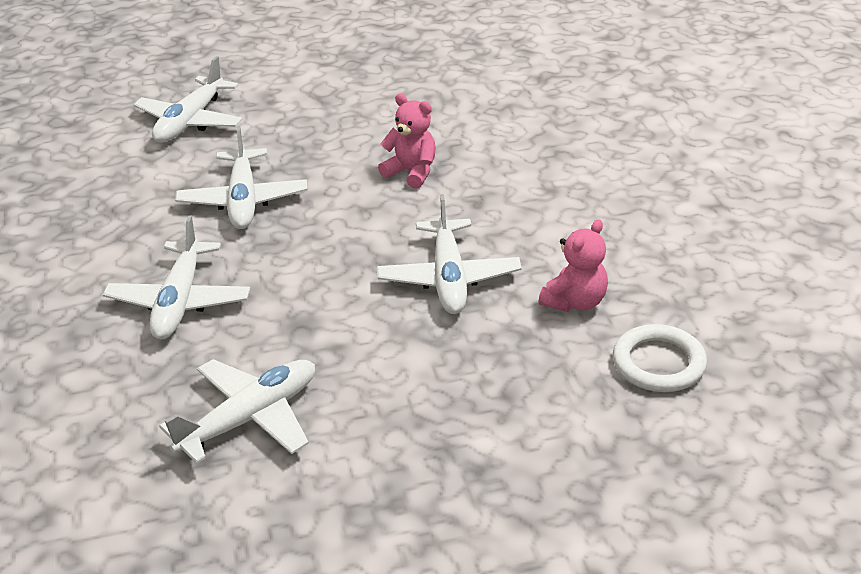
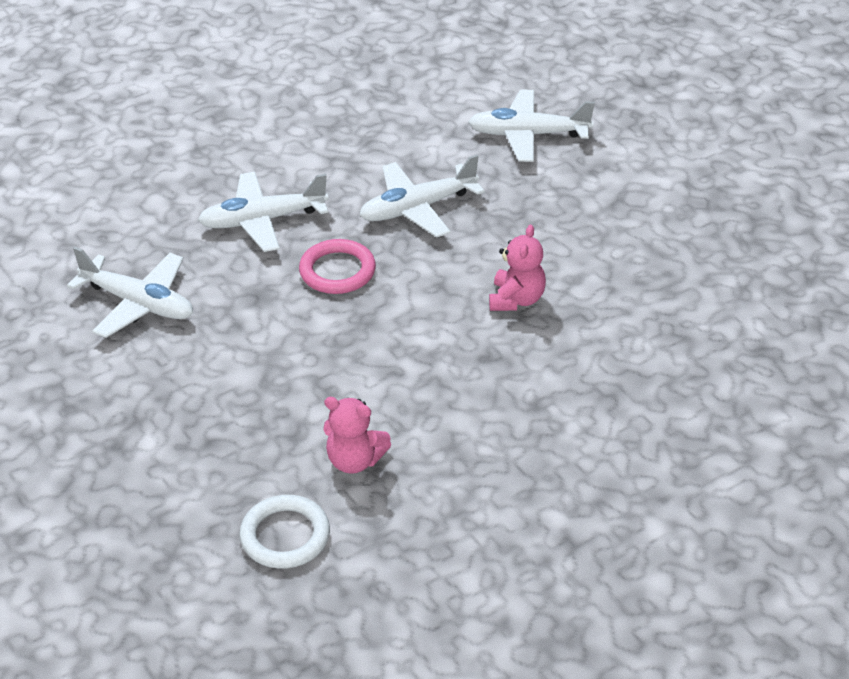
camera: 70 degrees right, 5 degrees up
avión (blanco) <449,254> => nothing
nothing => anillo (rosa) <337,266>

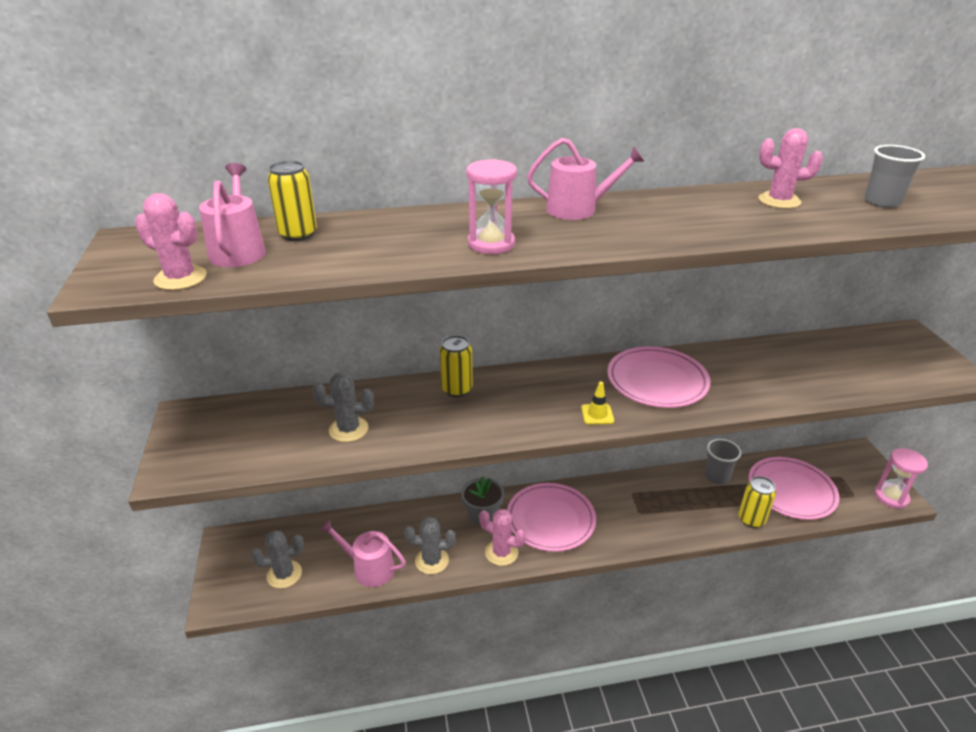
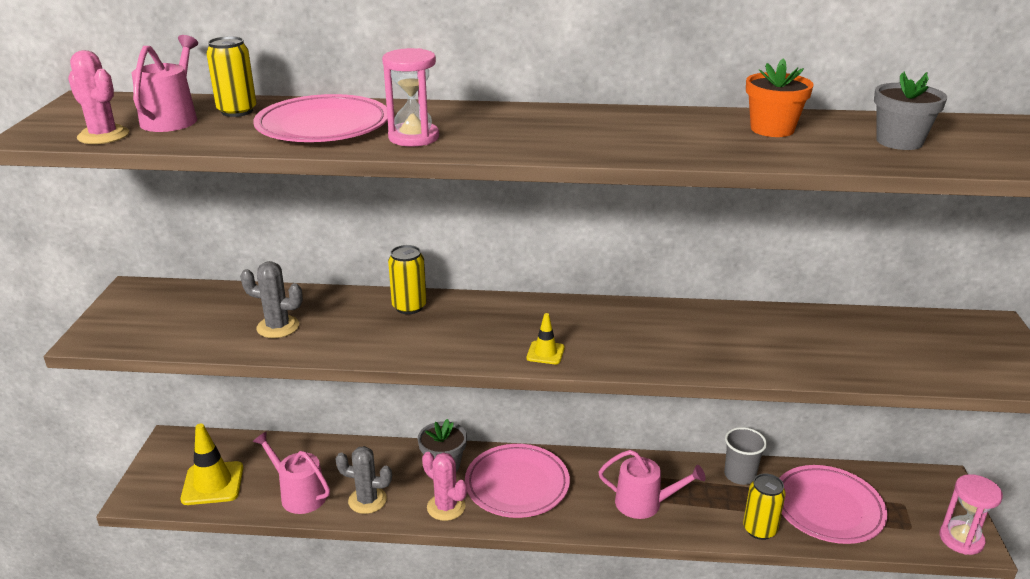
camera: 15 degrees right, 5 degrees down
cactus (gris) <277,559> => cono de tráfico (amarillo) <212,464>
regadera (rosa) <586,179> => regadera (rosa) <652,484>, move
plato (rosa) <658,377> => plato (rosa) <320,118>, move
cactus (rosa) <790,168> => maceta (naranja) <780,98>
vaso (gris) <894,176> => maceta (gris) <910,110>

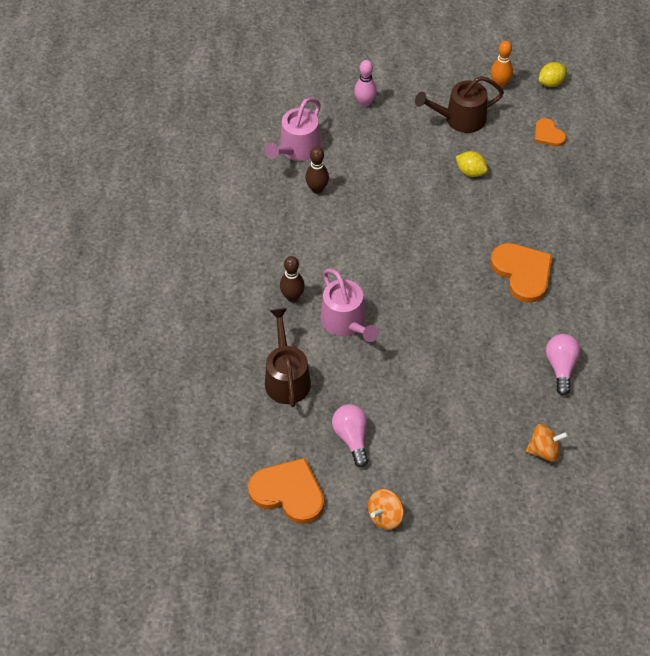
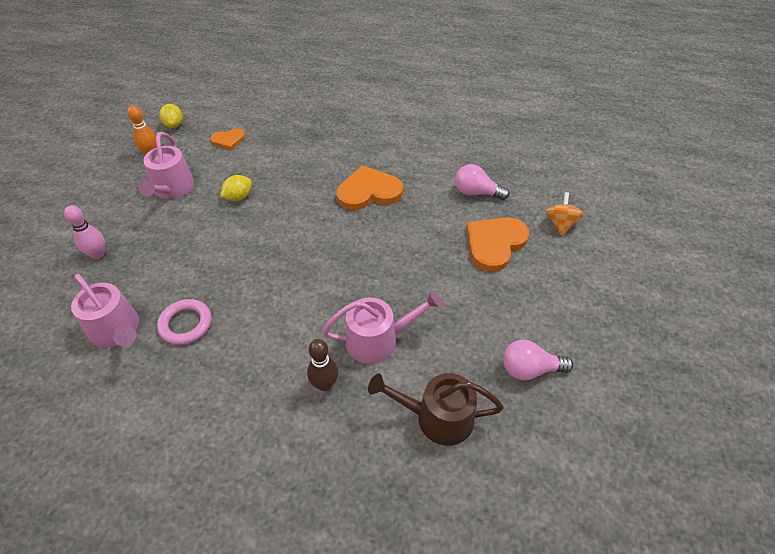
camera: 75 degrees left, 5 degrees down
corazón (naranja) <286,491> => corazón (naranja) <497,244>, move
bolo (marrón) <317,170> => anillo (rosa) <184,322>
peonza (naranja) <386,509> => nothing
regadera (marrón) <459,104> => regadera (rosa) <166,165>

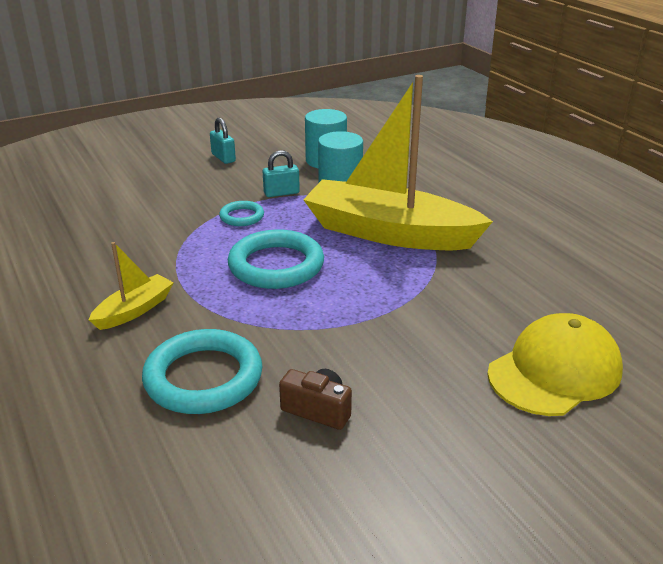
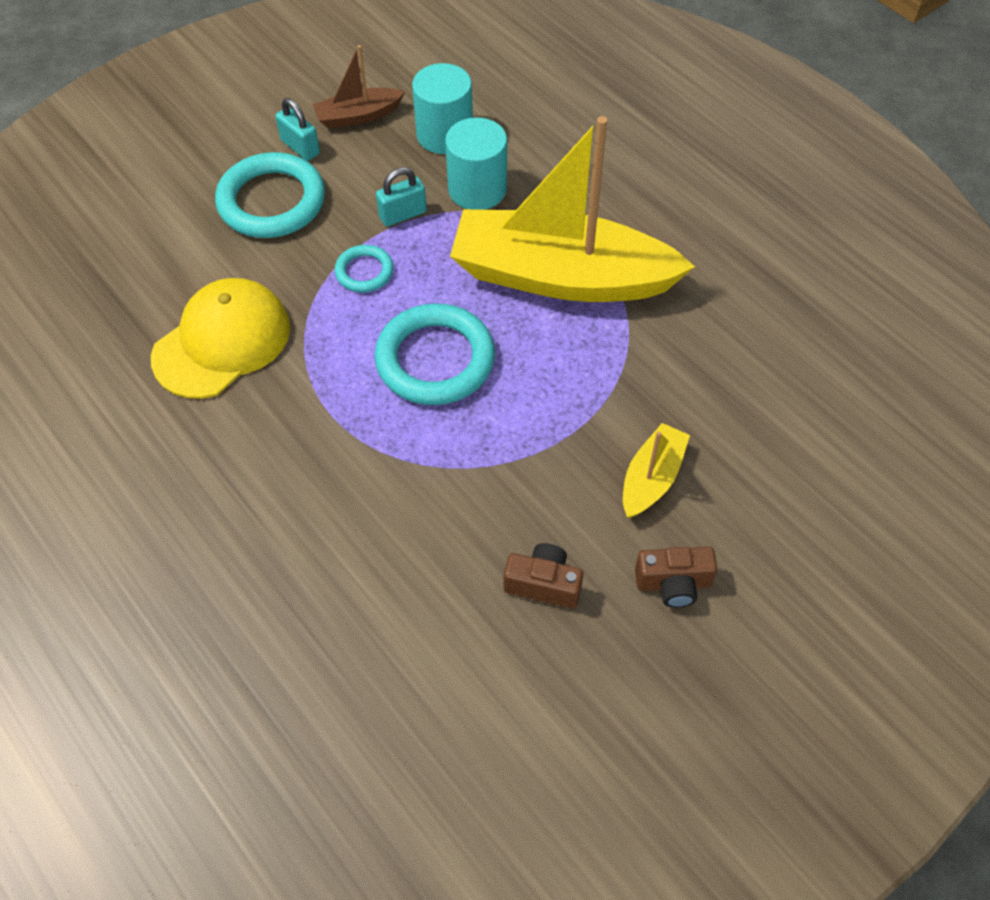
camera: 10 degrees left, 25 degrees up
barco (amarillo) <131,286> => barco (amarillo) <656,470>, move
anillo (turquesa) <202,371> => anillo (turquesa) <270,195>, move
gorra (amarillo) <555,364> => gorra (amarillo) <220,338>, move
nothing => barco (marrón) <359,87>
nothing => cámara (marrón) <676,577>

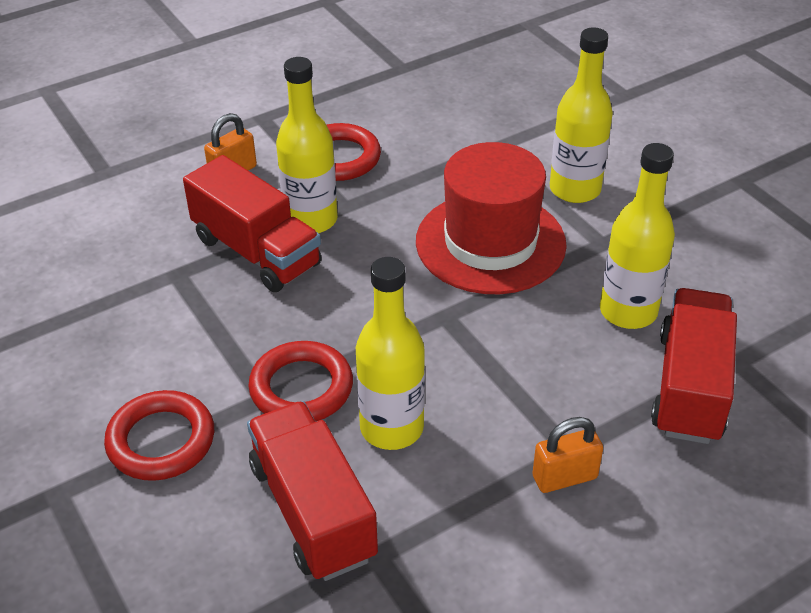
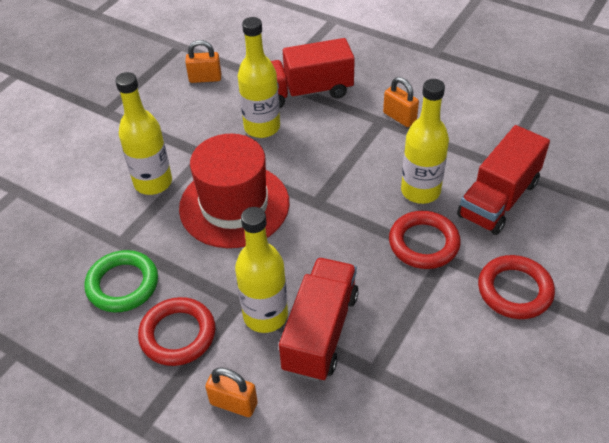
camera: 115 degrees left, 5 degrees up
nothing => anillo (verde) <121,281>
nothing => candado (naranja) <203,61>

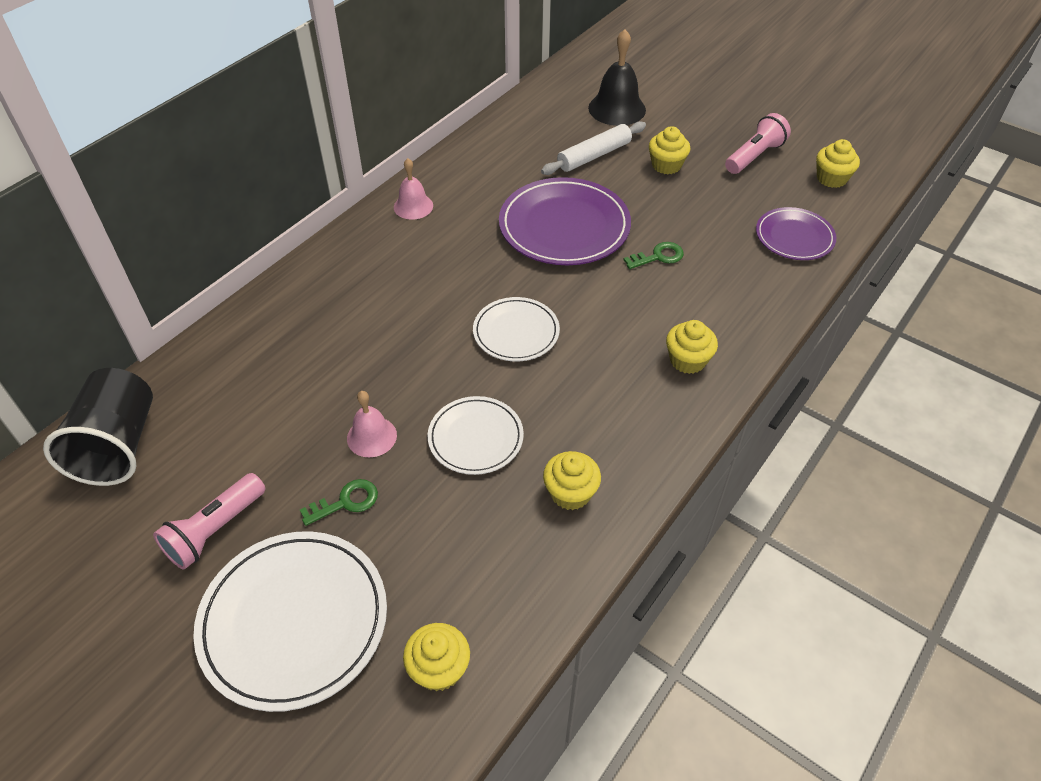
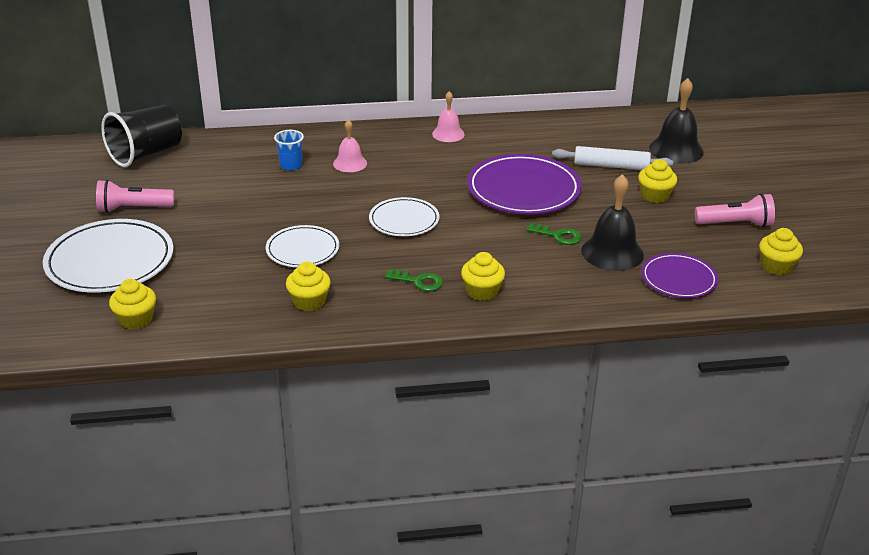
camera: 45 degrees right, 15 degrees down
llave (verde) <339,502> => llave (verde) <414,280>, move
campana (rosa) <372,424> => campana (rosa) <350,145>, move
nothing => vaso (azul) <289,150>
nothing => campana (negro) <612,222>

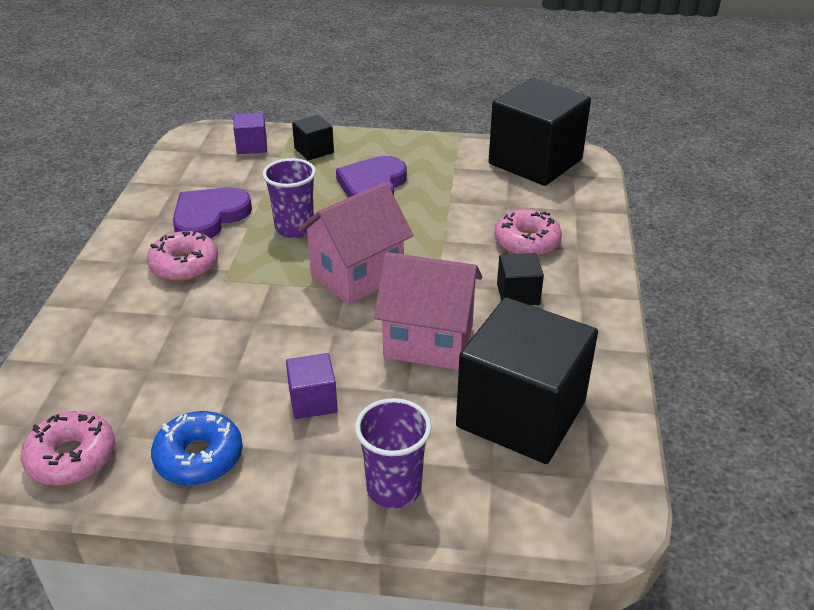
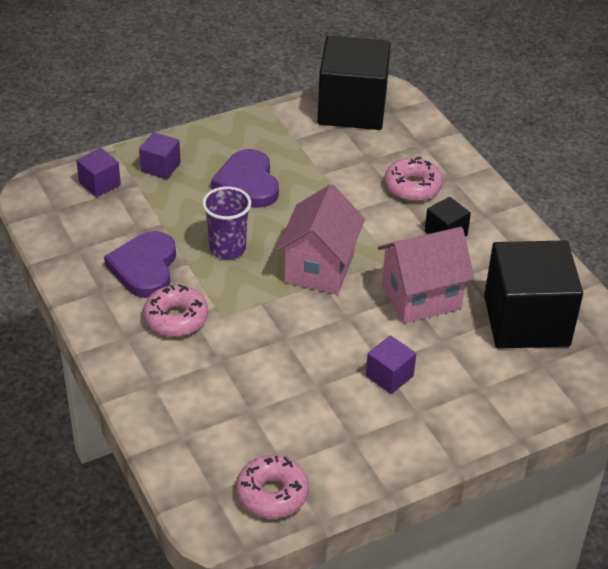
camera: 35 degrees left, 5 degrees up
rosquilla (azul) <197,448> => nothing
cubo (negro) <313,137> => cubo (morado) <160,155>
vaso (morado) <393,453> => nothing

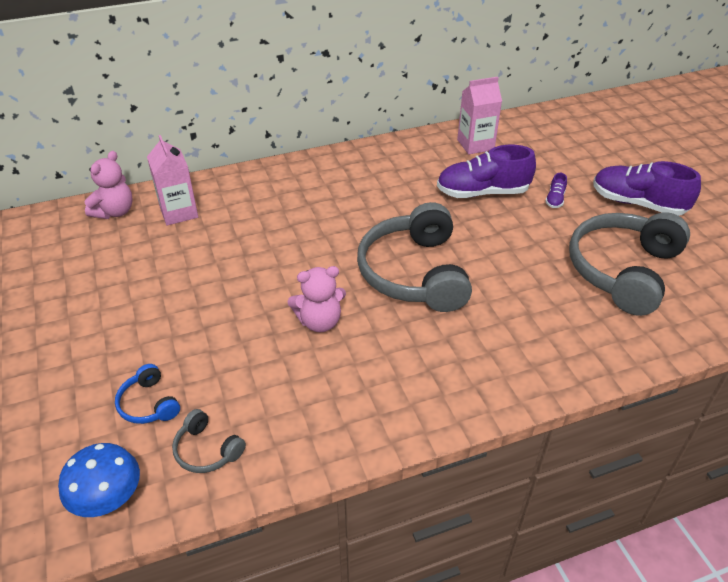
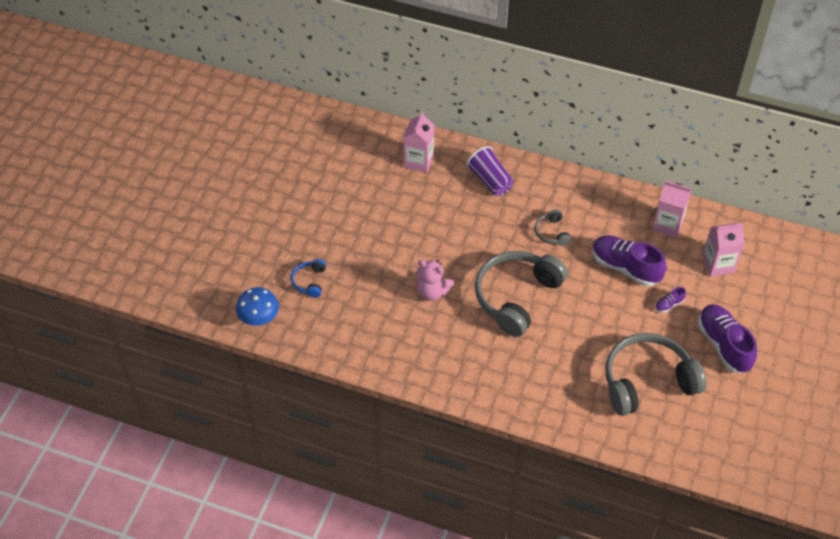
camera: 40 degrees right, 10 degrees up
osito (rosa) <108,185> => nothing
auriculares (gris) <209,441> => auriculares (gris) <553,227>, move
nothing => vaso (morado) <490,171>
nothing => cartón de leche (rosa) <723,250>

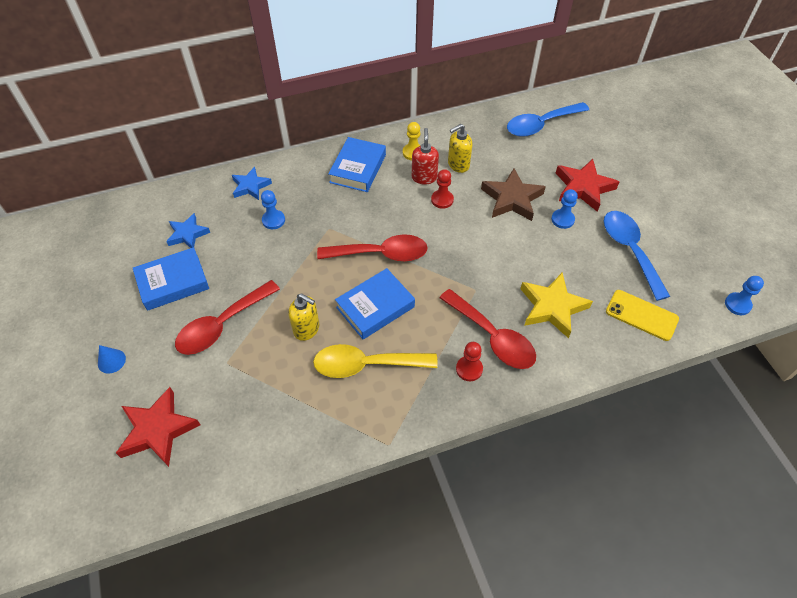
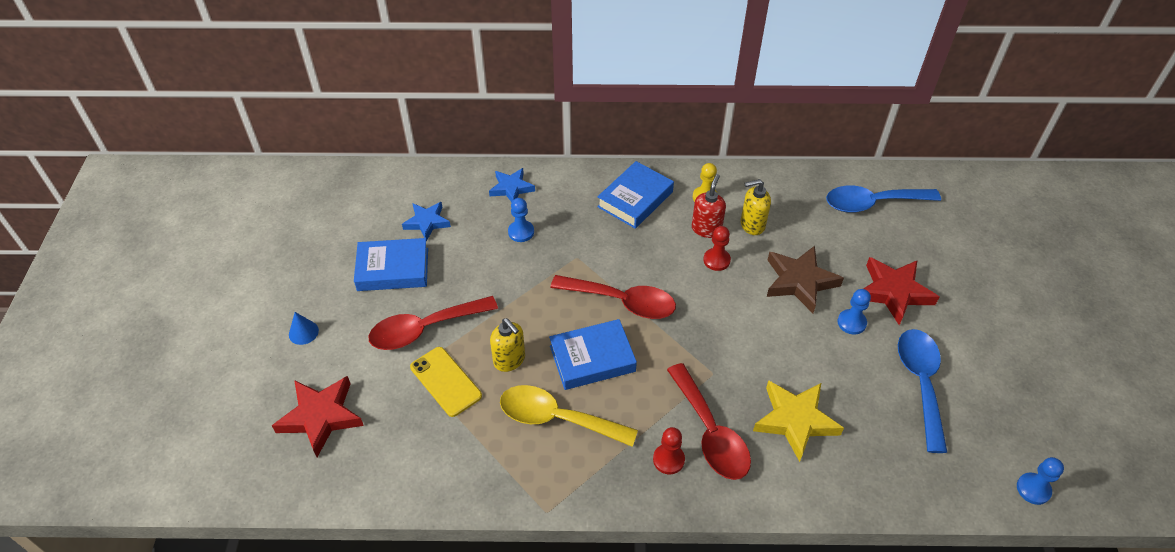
camera: 20 degrees right, 5 degrees down
móvil (amarillo) <642,315> => móvil (amarillo) <446,382>, move

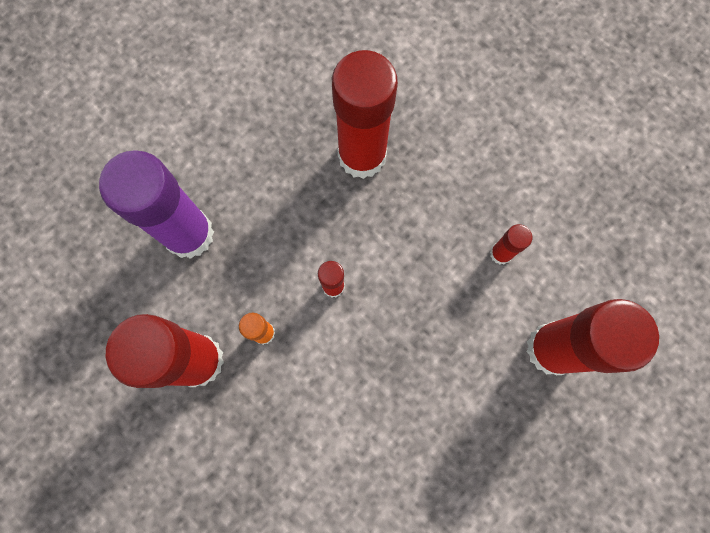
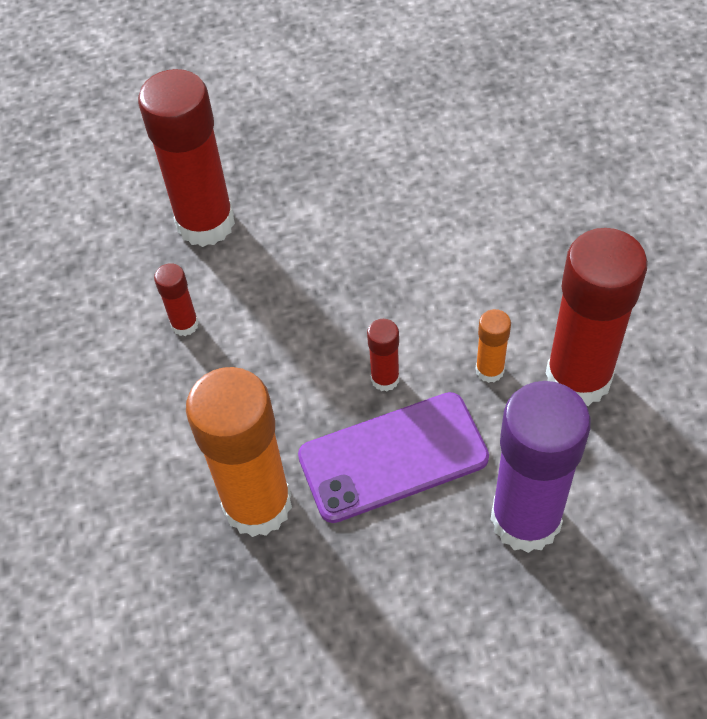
camera: 145 degrees left, 20 degrees down
barra de pegamento (rojo) <365,114> => barra de pegamento (naranja) <239,452>
nothing => móvil (morado) <393,457>

